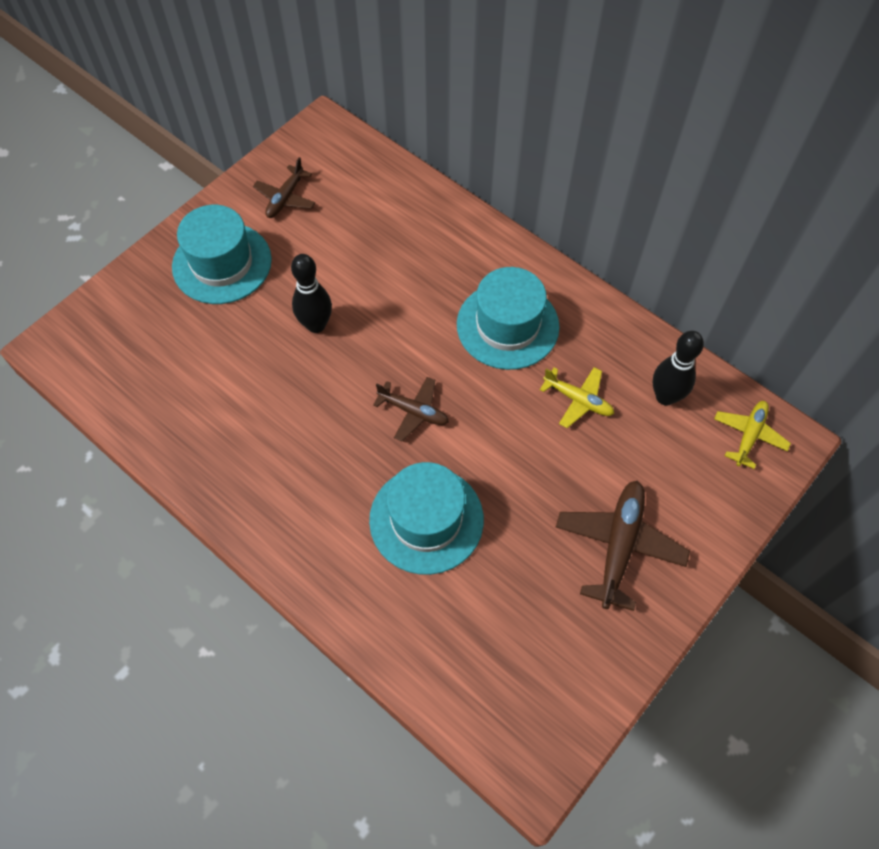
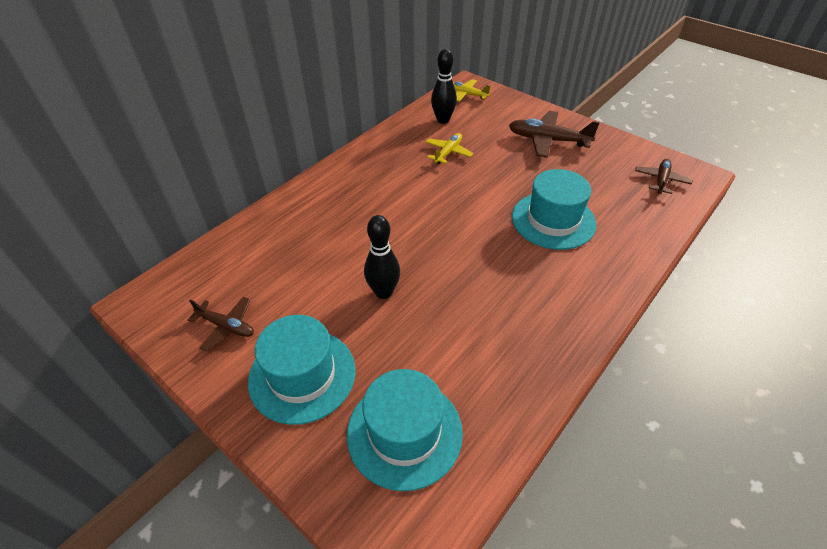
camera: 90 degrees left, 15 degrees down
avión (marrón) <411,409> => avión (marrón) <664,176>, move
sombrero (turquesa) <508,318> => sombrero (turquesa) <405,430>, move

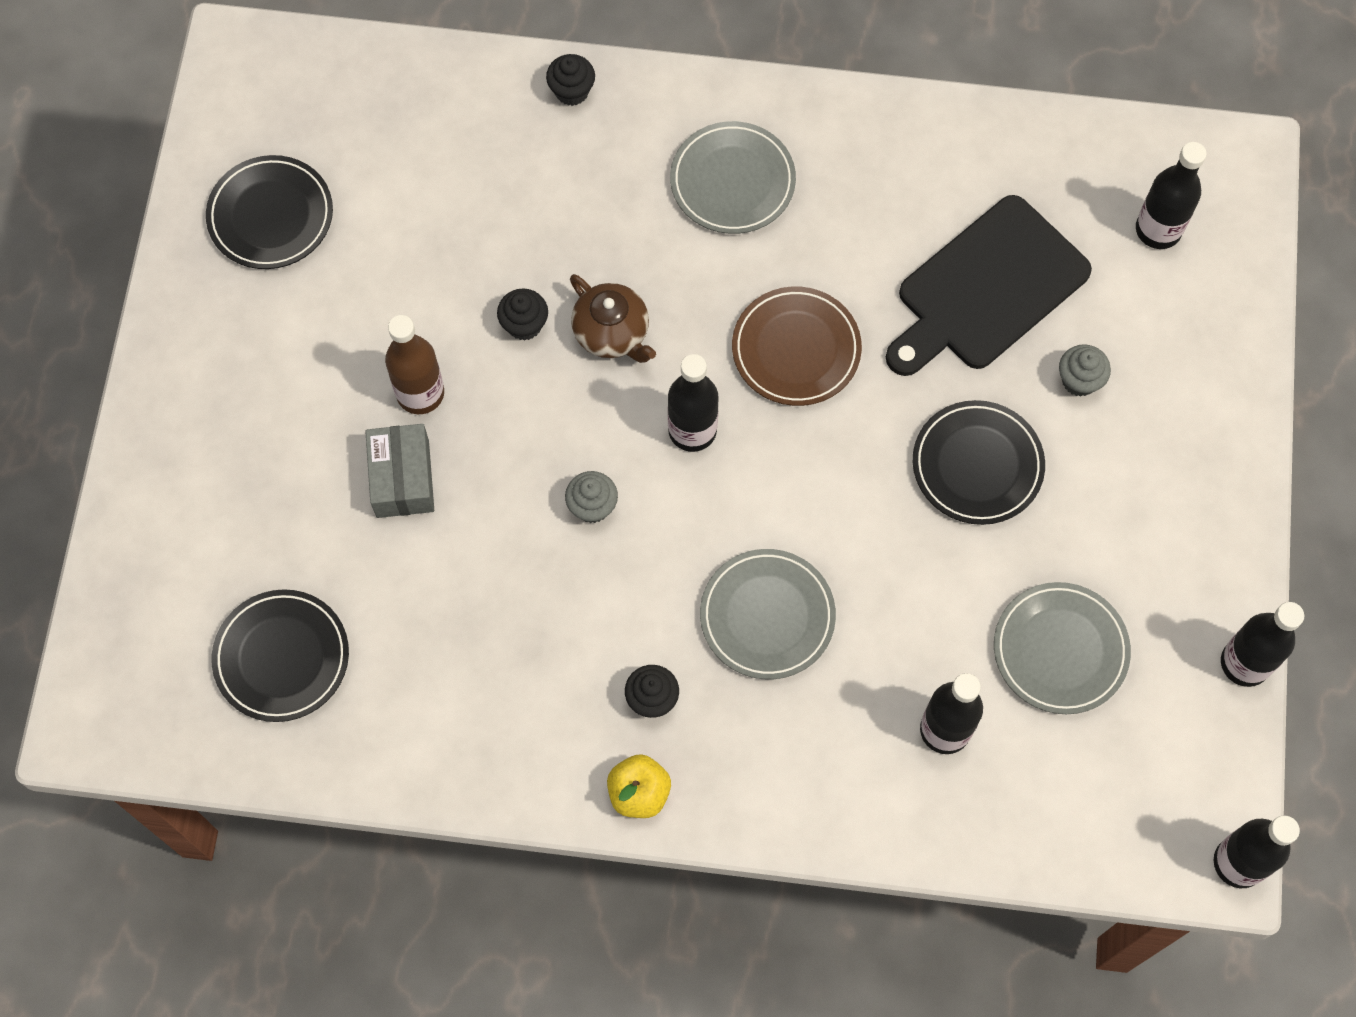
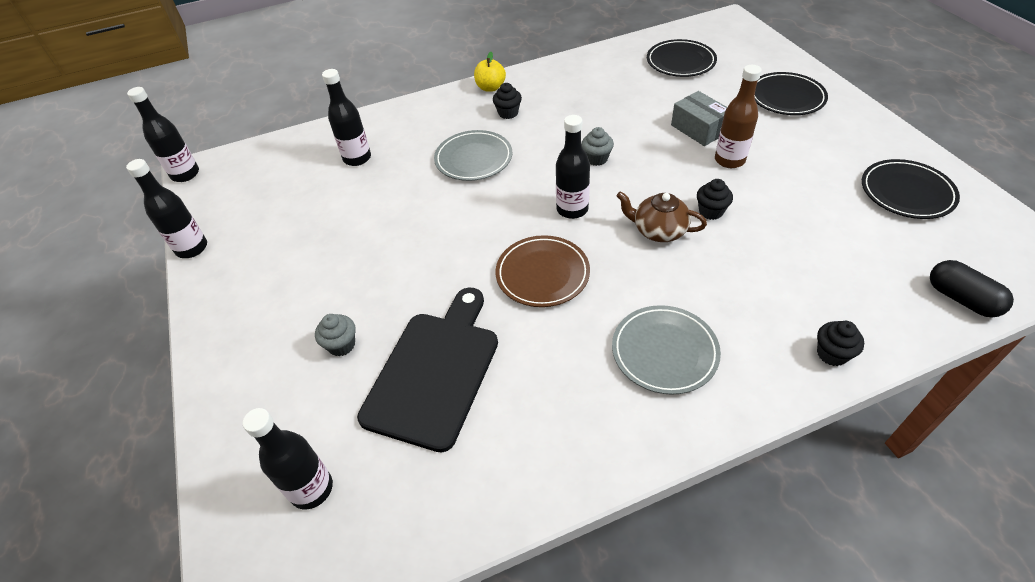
camera: 155 degrees right, 20 degrees down
plato (negro) <979,462> => plato (negro) <791,93>, move
plato (gris) <1062,648> => nothing
nothing => cápsula (negro) <972,289>

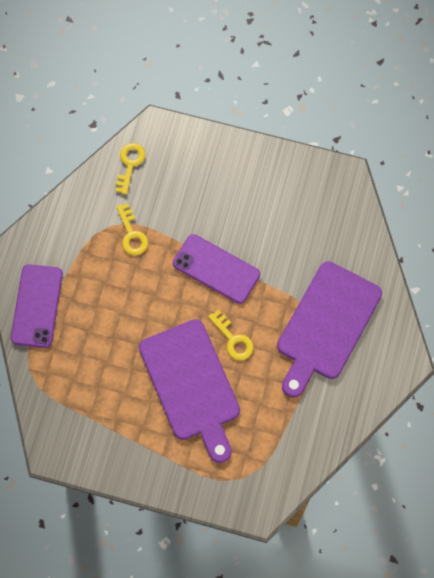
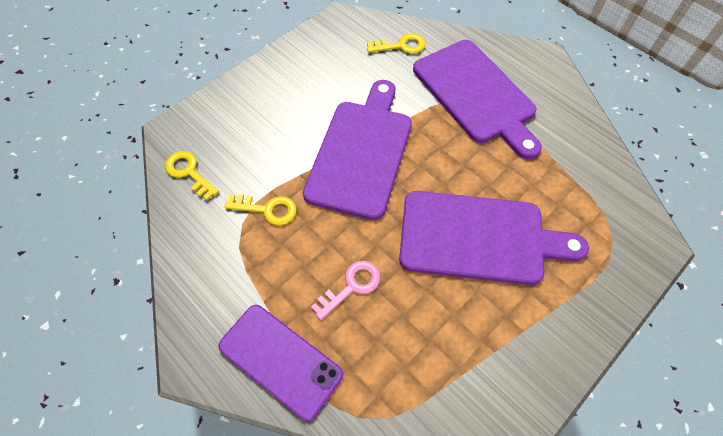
camera: 60 degrees left, 10 degrees down
móvil (morado) <216,269> => tabla de cortar (morado) <357,150>
llave (amarillo) <230,335> => llave (amarillo) <396,43>, move
nothing => llave (rosa) <346,290>

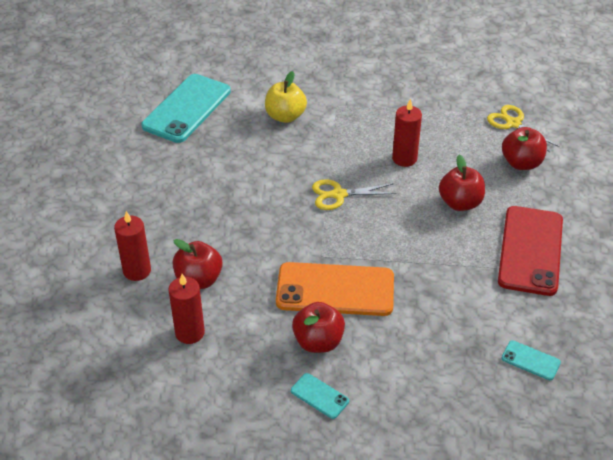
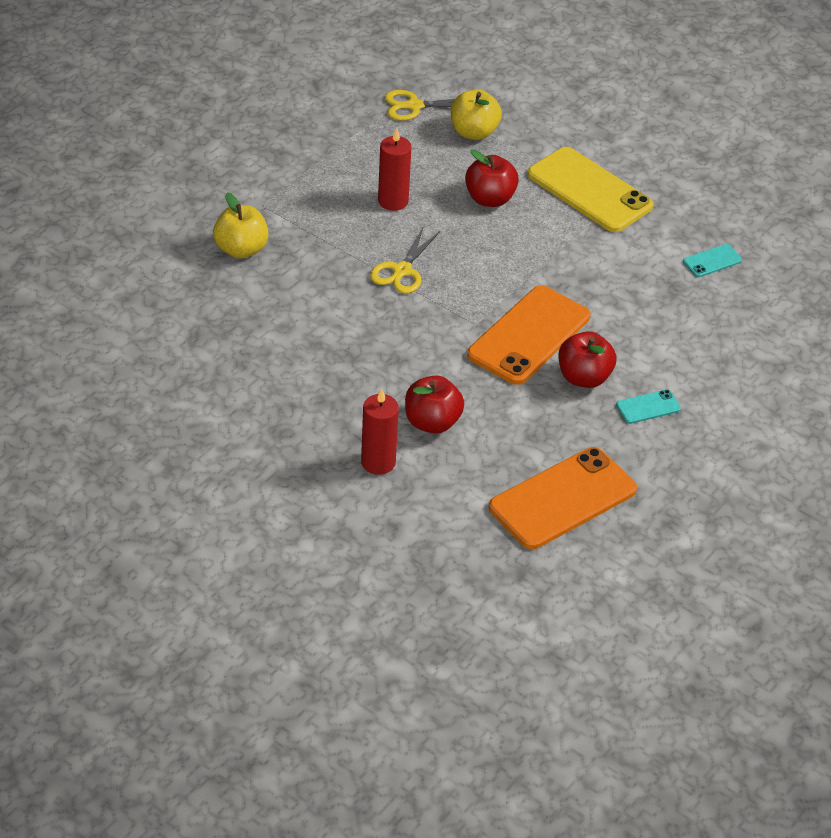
camera: 60 degrees left, 0 degrees up
móvil (turquesa) <186,108> => nothing
vela (rojo) <186,309> => nothing
móvil (rojo) <530,251> => móvil (amarillo) <590,189>
manzana (rojo) <524,148> => manzana (amarillo) <476,114>
nothing => móvil (naranja) <563,498>

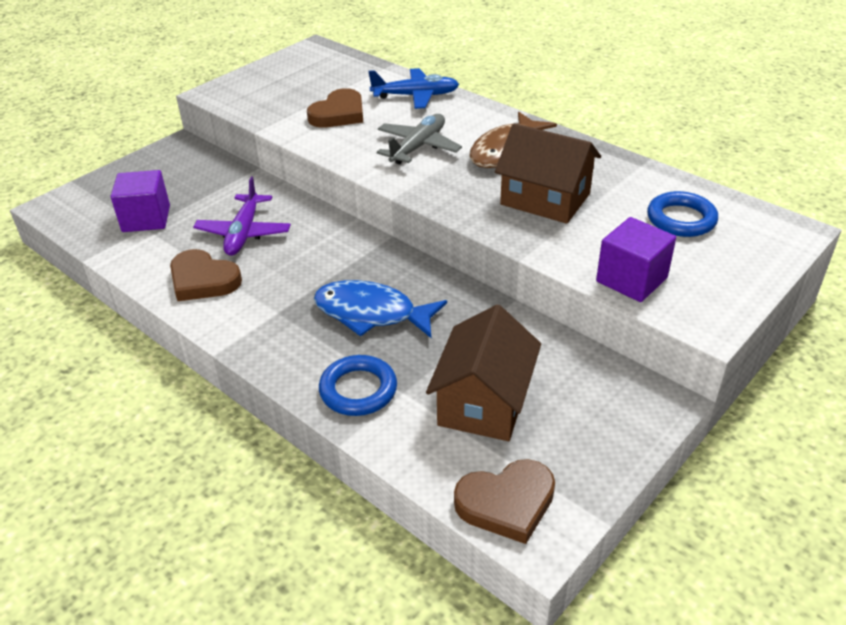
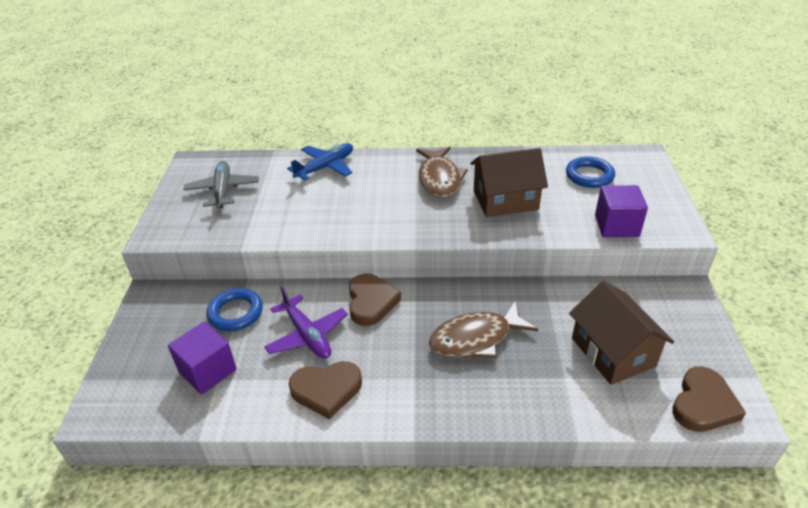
camera: 40 degrees left, 0 degrees up
corazón (marrón) <335,108> => corazón (marrón) <375,300>, move
pez (azul) <380,309> => pez (marrón) <483,329>
anillo (azul) <358,385> => anillo (azul) <235,309>, move
avión (gris) <419,139> => avión (gris) <221,185>, move

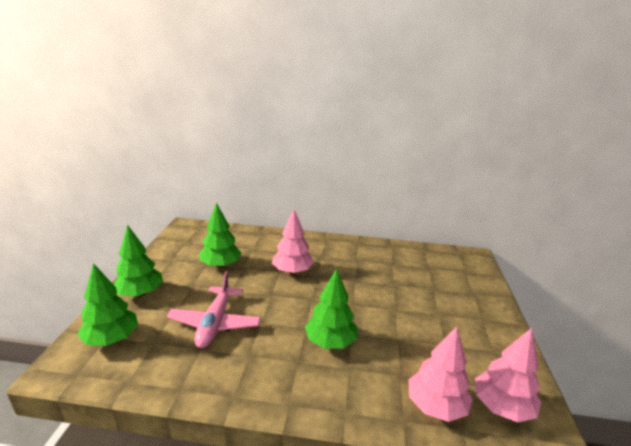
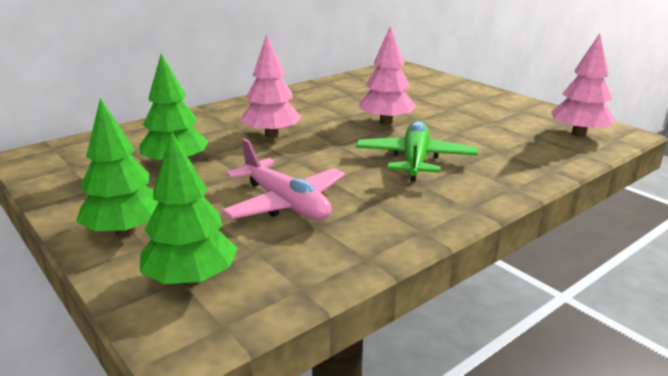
camera: 45 degrees left, 0 degrees up
árbol (verde) <331,309> => avión (verde) <417,151>
árbol (rosa) <440,374> => árbol (rosa) <387,75>, move

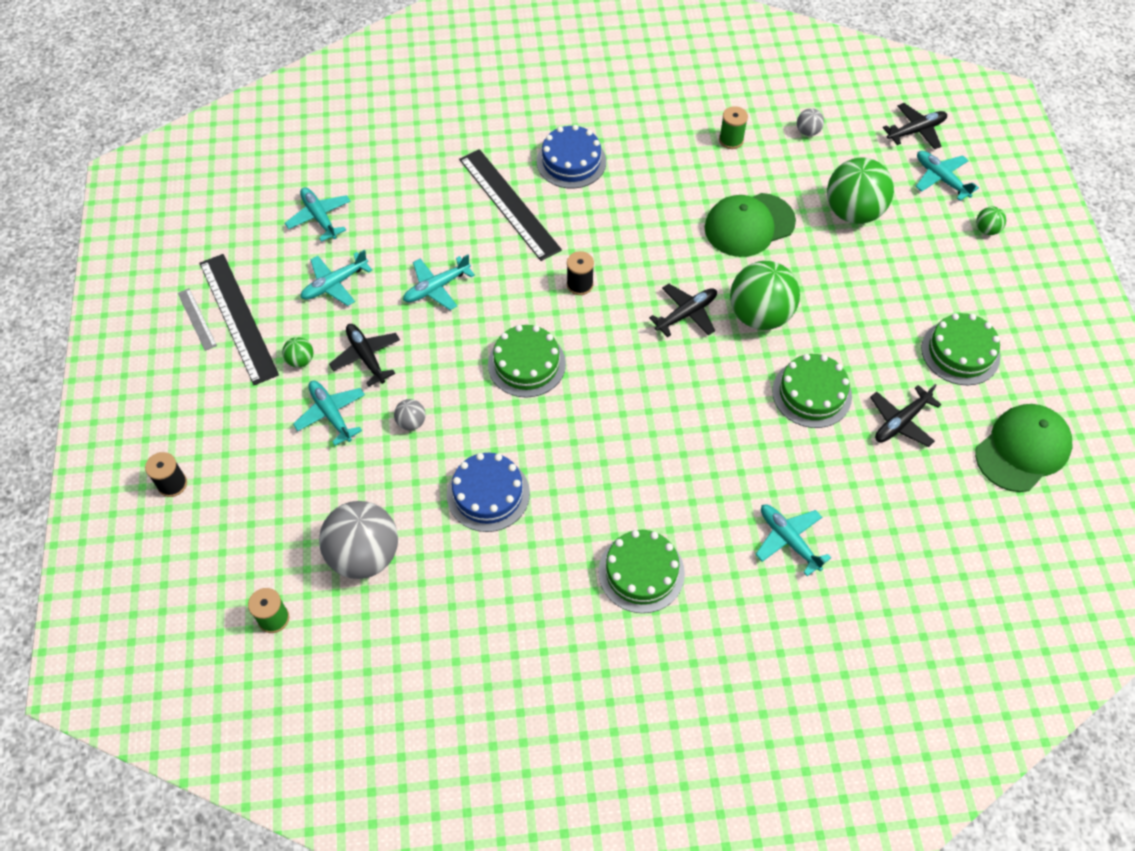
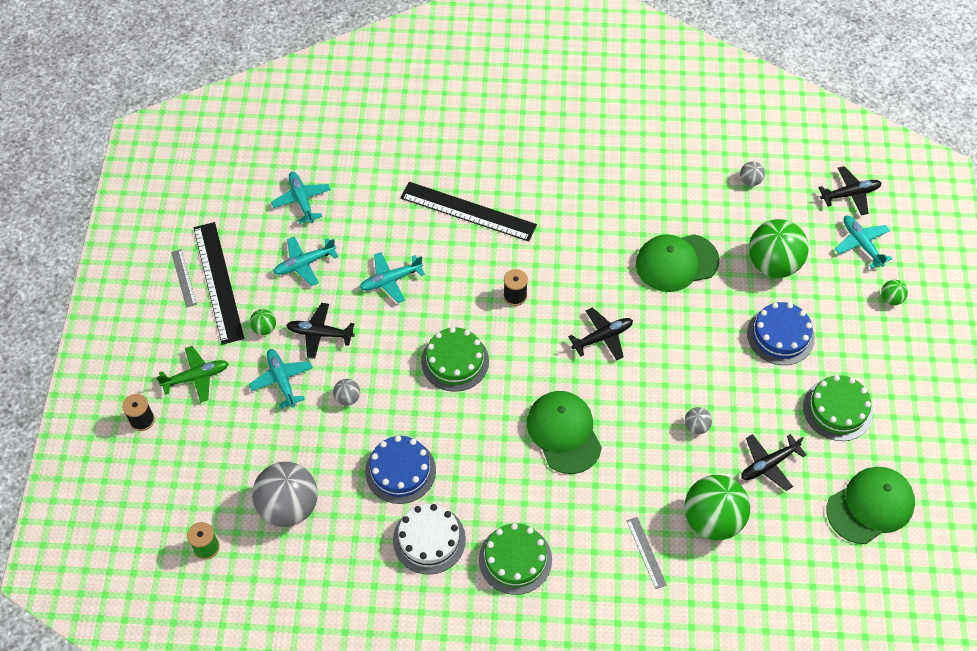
camera: 10 degrees right, 0 degrees up
avión (negro) <364,355> => avión (negro) <320,331>, 60 degrees counterclockwise
regla (negro) <510,205> => regla (negro) <468,212>, 45 degrees counterclockwise
tarta (azul) <571,156> => tarta (azul) <781,333>, move
carrete (verde) <733,127> => nothing
pelota (verde) <765,295> => pelota (verde) <717,507>, move
avión (turquesa) <793,540> => regla (gris) <647,553>
tarta (verde) <812,391> => pelota (gris) <698,420>
nothing => avión (verde) <192,374>
nothing => tarta (blanco) <429,539>
nothing => gorra (verde) <564,432>

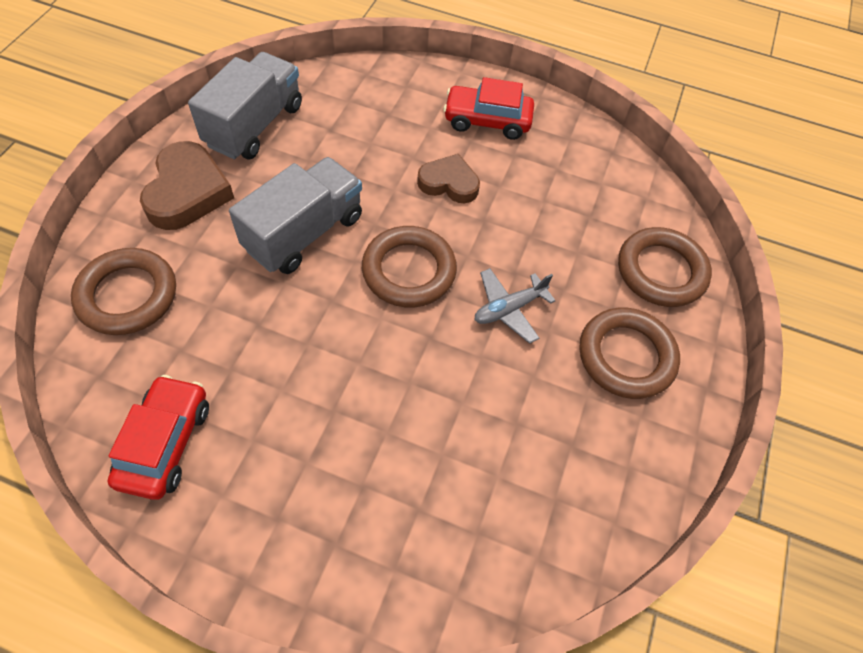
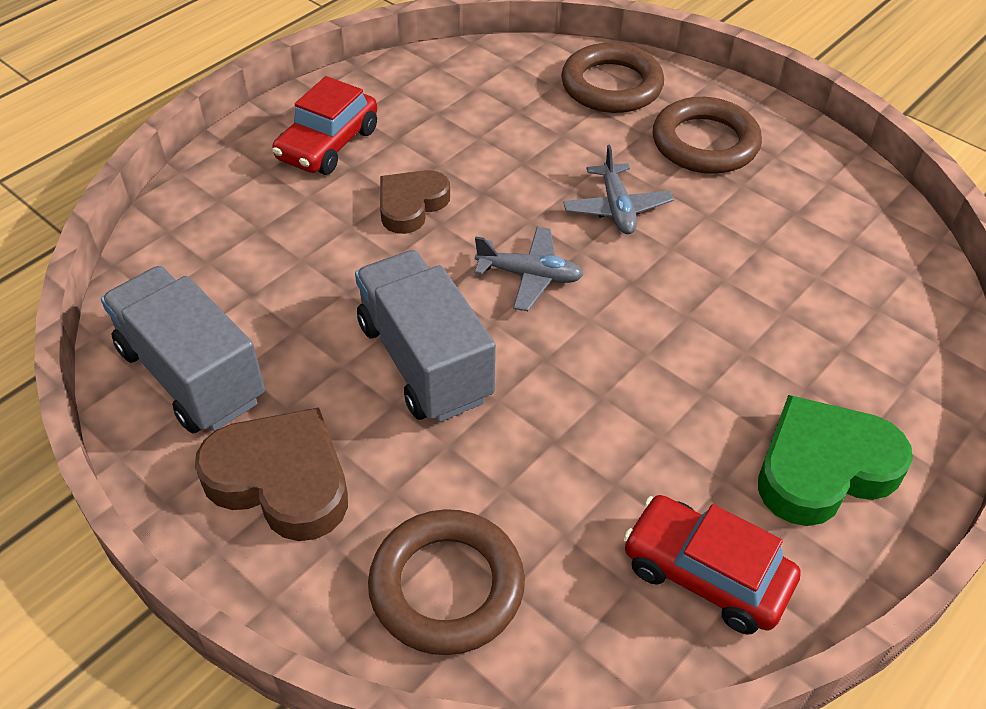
camera: 65 degrees left, 10 degrees down
anillo (marrón) <409,266> => avión (gris) <529,269>
nothing => corazón (verde) <835,460>

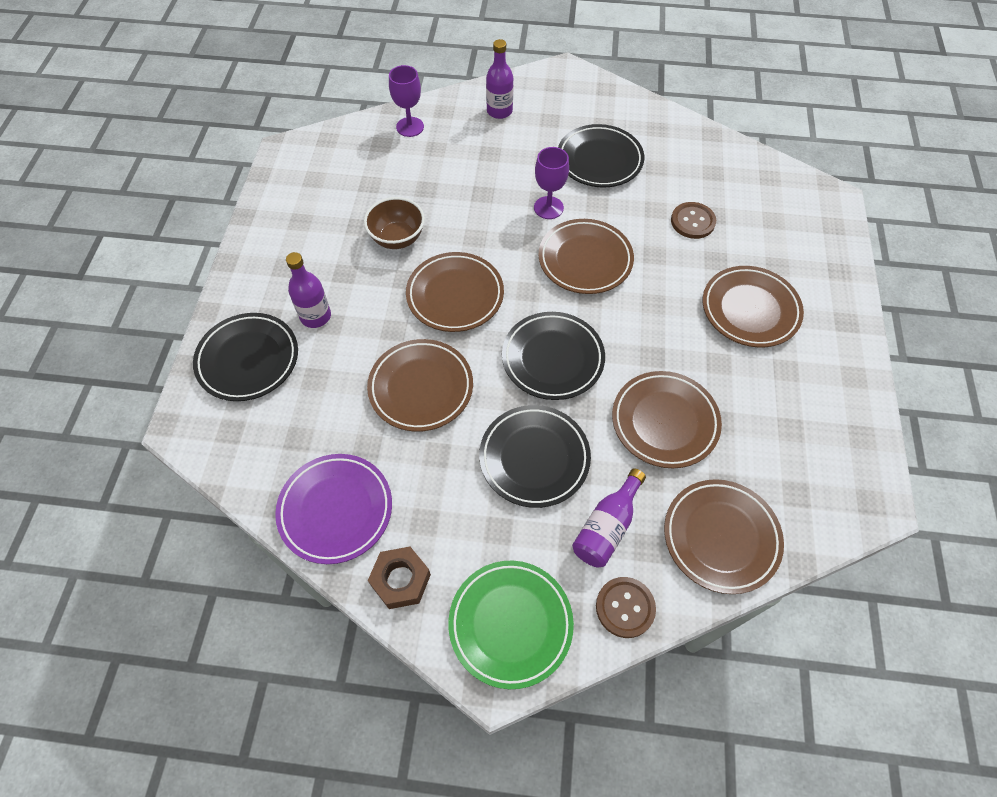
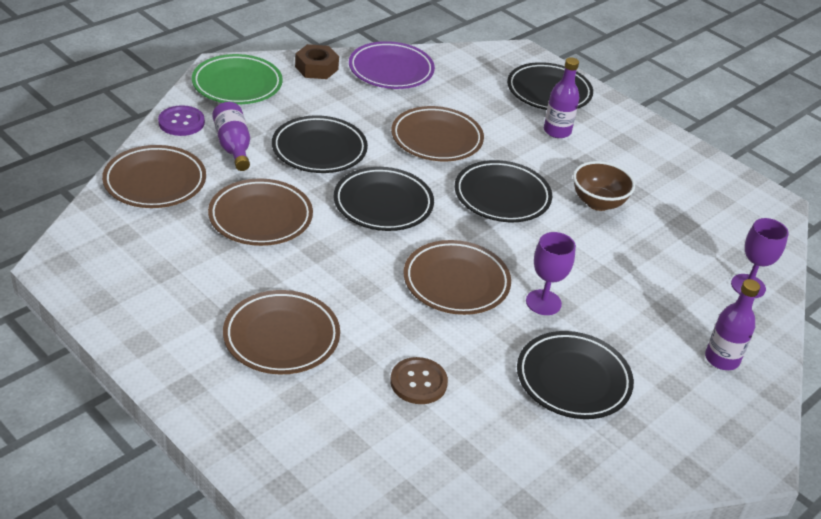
camera: 125 degrees right, 20 degrees down
plato (marrón) <455,292> => plato (negro) <503,191>
botón (marrón) <626,607> => botón (morado) <181,120>

